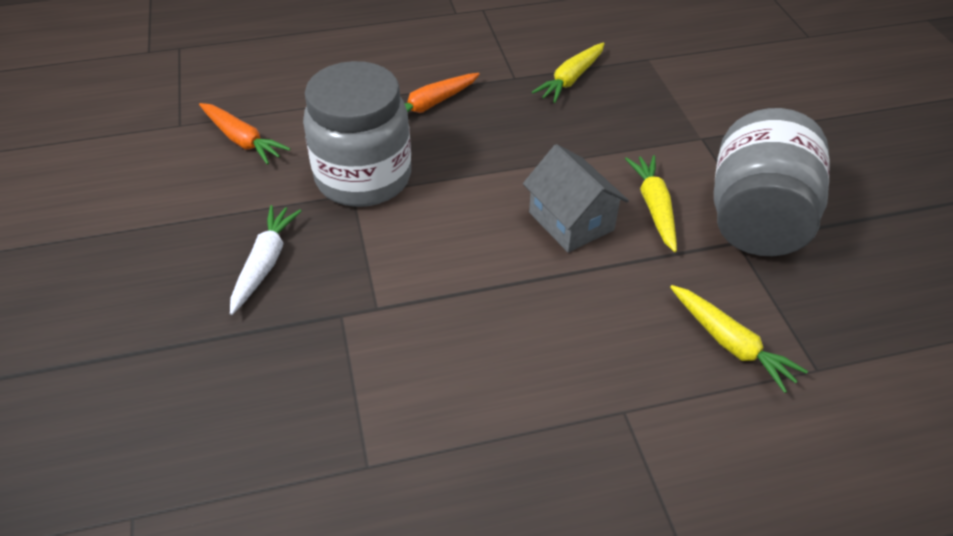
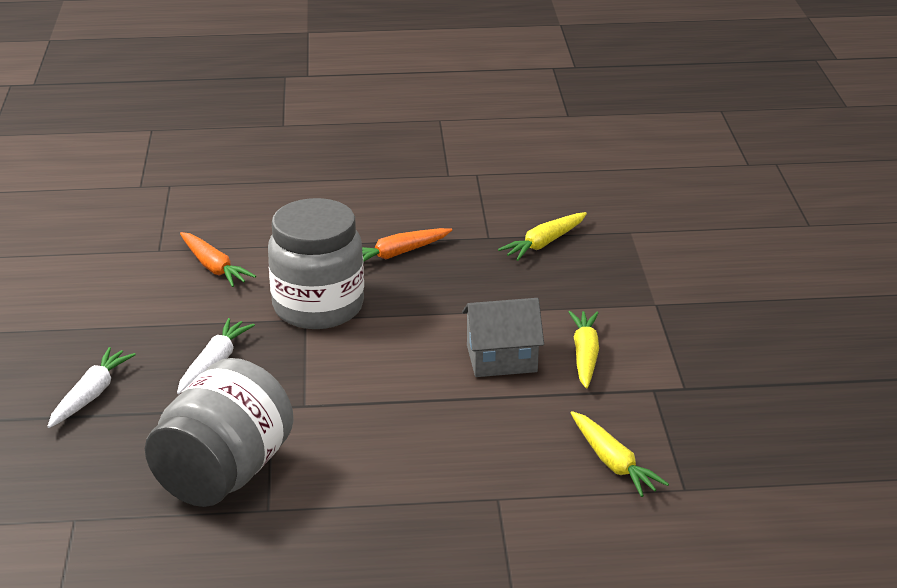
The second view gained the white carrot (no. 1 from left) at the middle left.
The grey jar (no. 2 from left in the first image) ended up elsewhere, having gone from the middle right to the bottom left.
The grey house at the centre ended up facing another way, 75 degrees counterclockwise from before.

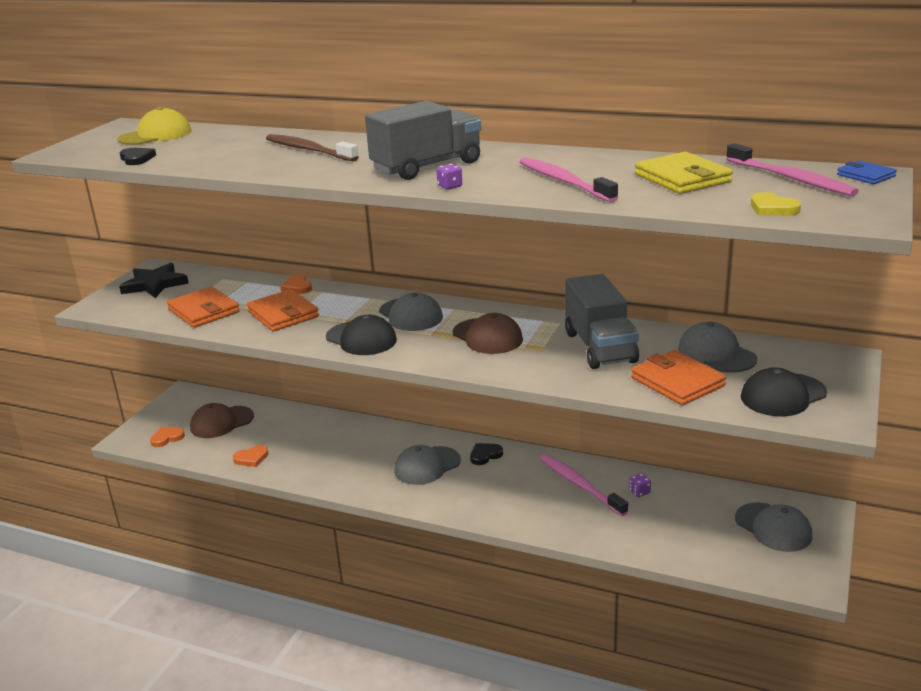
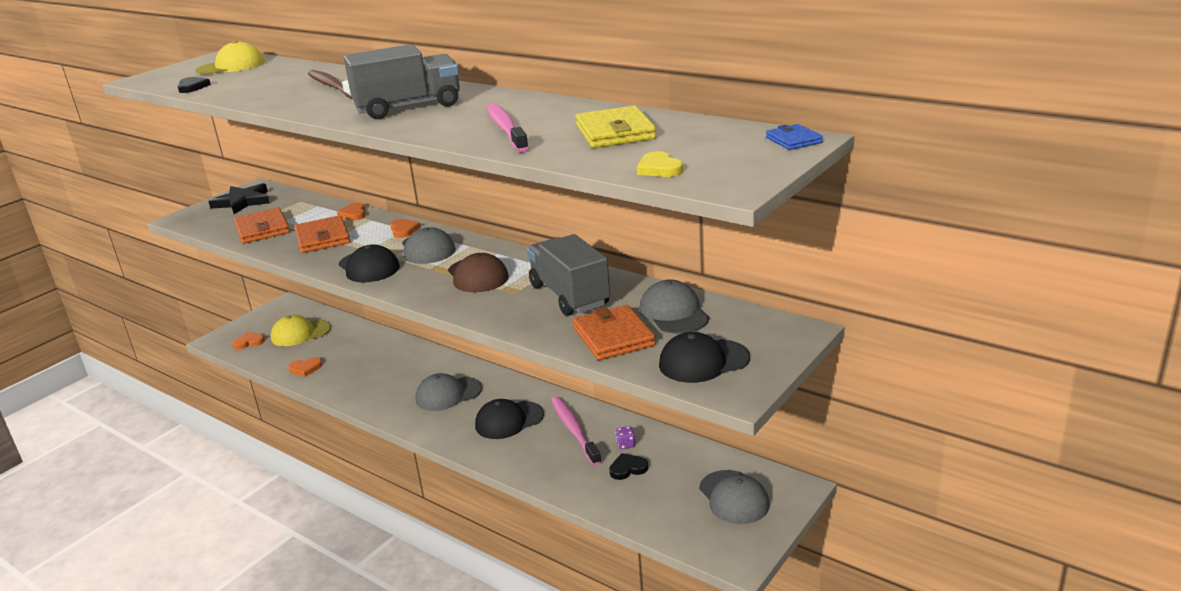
What was the brown cap (no. 1 from left) at the middle left turned into the yellow cap (no. 2 from left) at the middle left.
The second view gained the orange heart (no. 4 from left) at the centre.
The second view gained the black cap (no. 2 from left) at the bottom centre.
The grey truck (no. 2 from left) at the centre ended up facing another way, 150 degrees clockwise from before.
The black heart (no. 2 from left) ended up elsewhere, having gone from the centre to the bottom centre.
The second view lost the purple dice (no. 1 from left) at the top centre.
The second view lost the pink toothbrush (no. 3 from left) at the top right.

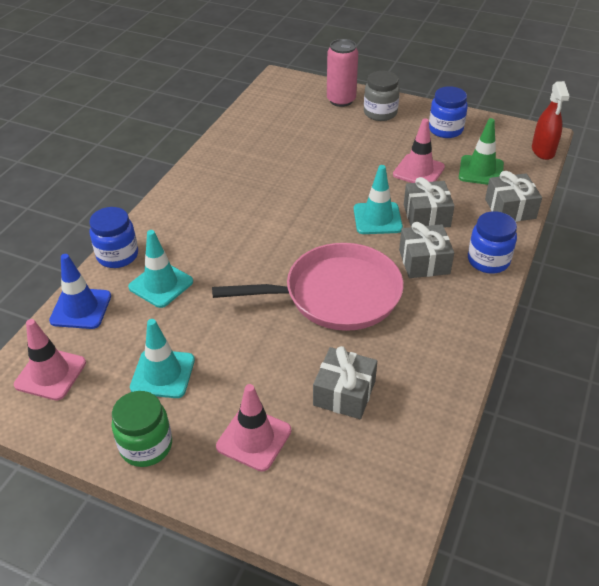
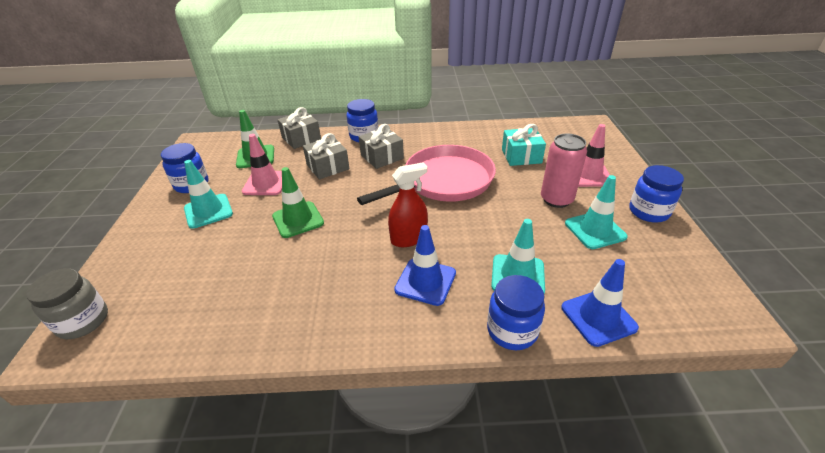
The grey jar ended up elsewhere, having gone from the top centre to the bottom left.
The turquoise traffic cone (no. 3 from left in the first image) ended up elsewhere, having gone from the centre to the middle left.
The second view gained the green traffic cone (no. 2 from left) at the centre.
The pink pan at the centre ended up facing another way, 90 degrees clockwise from before.
The red spray bottle ended up elsewhere, having gone from the top right to the centre.
The second view gained the blue traffic cone (no. 1 from left) at the centre.
What was the grey gift (no. 1 from left) at the centre turned into the turquoise gift at the top centre.
The pink can ended up elsewhere, having gone from the top centre to the middle right.
What was the green jar at the bottom left turned into the blue jar (no. 4 from left) at the middle right.
The second view lost the pink traffic cone (no. 1 from left) at the middle left.

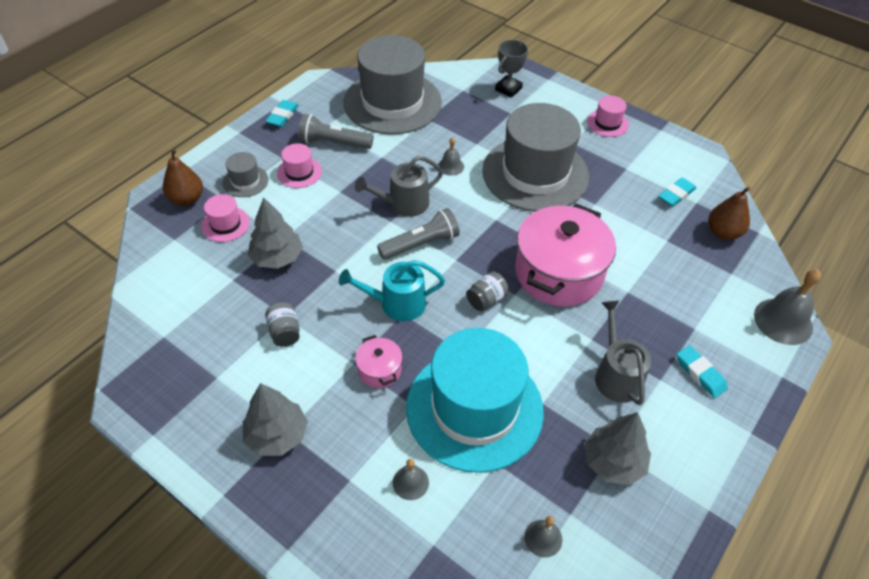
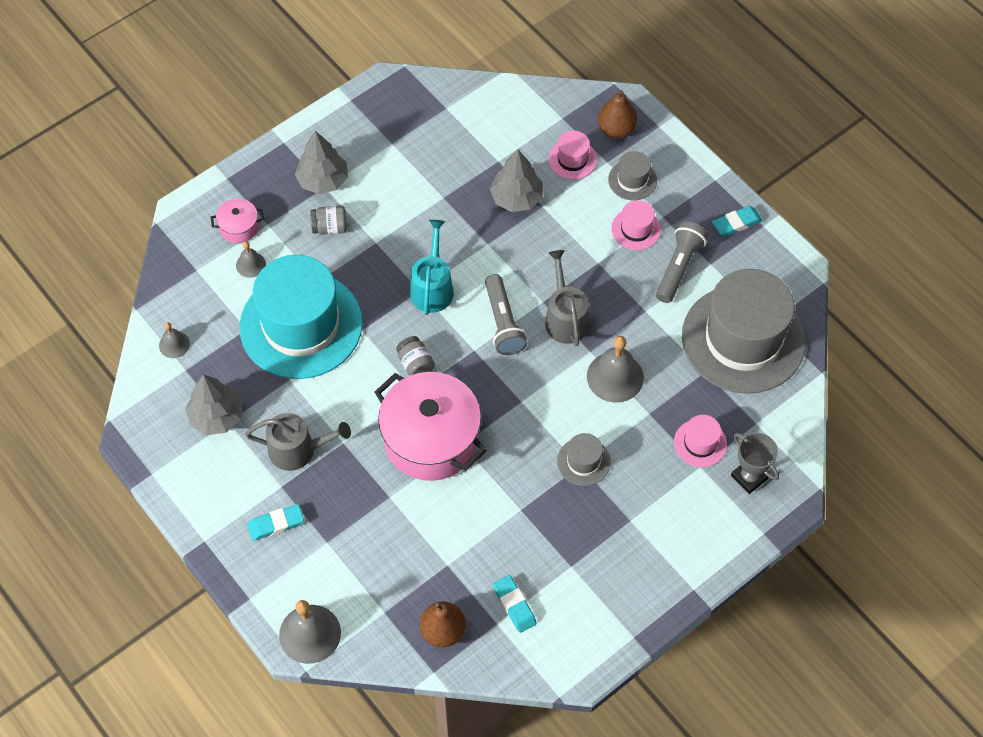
The pink pot (no. 1 from left) ended up elsewhere, having gone from the centre to the top left.
The grey jar (no. 1 from left) ended up elsewhere, having gone from the middle left to the top centre.
The size of the grey hat (no. 3 from left in the first image) at the top centre changed by a factor of 0.42.
The size of the grey bell (no. 2 from left in the first image) at the top centre changed by a factor of 1.84.
The pink hat (no. 3 from left) ended up elsewhere, having gone from the top right to the middle right.
The turquoise eraser (no. 1 from left in the first image) at the top left ended up facing another way, 60 degrees counterclockwise from before.

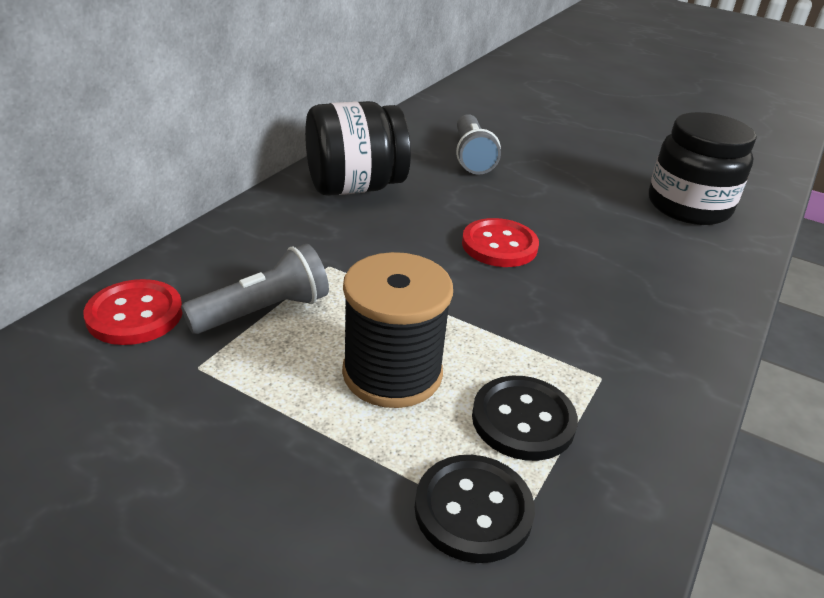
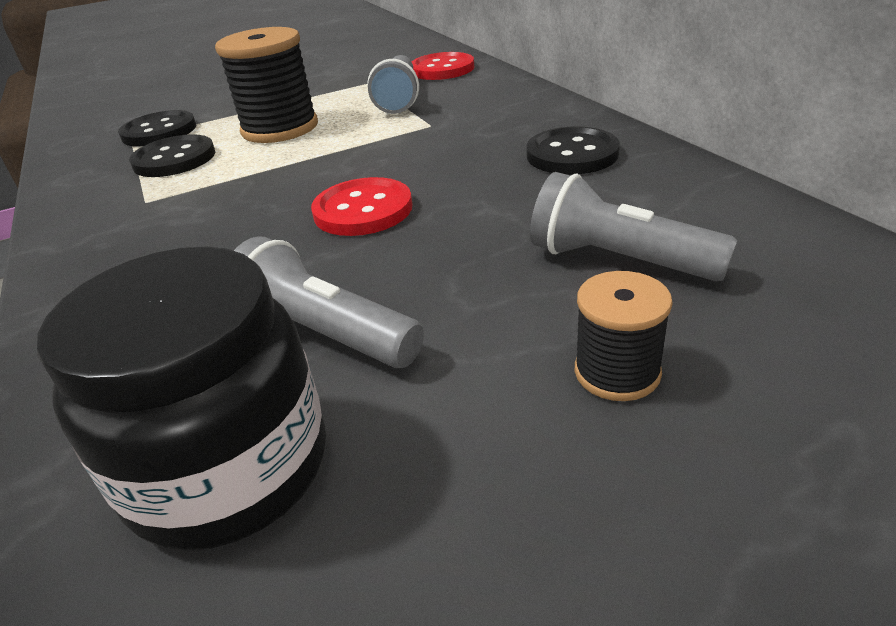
The second view gained the grey flashlight (no. 1 from left) at the centre.
Where the black jar (no. 1 from left) stood at the top centre, the black button (no. 3 from left) came to stand at the top centre.
The second view gained the black spool (no. 2 from left) at the middle right.

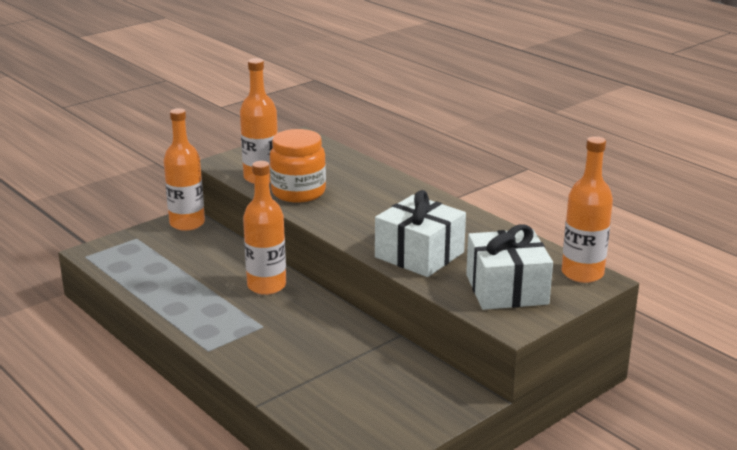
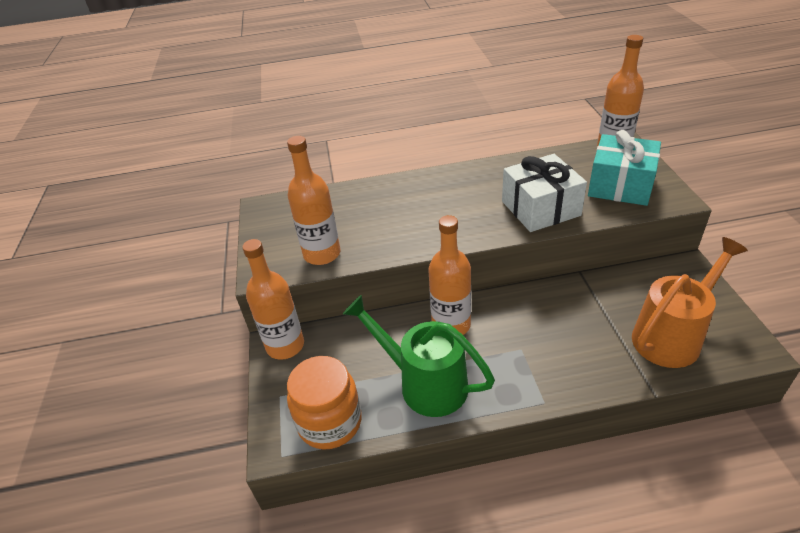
The orange jar ended up elsewhere, having gone from the centre to the bottom centre.
The second view gained the green watering can at the bottom centre.
What was the white gift (no. 2 from left) at the middle right turned into the turquoise gift at the top right.
The second view gained the orange watering can at the middle right.

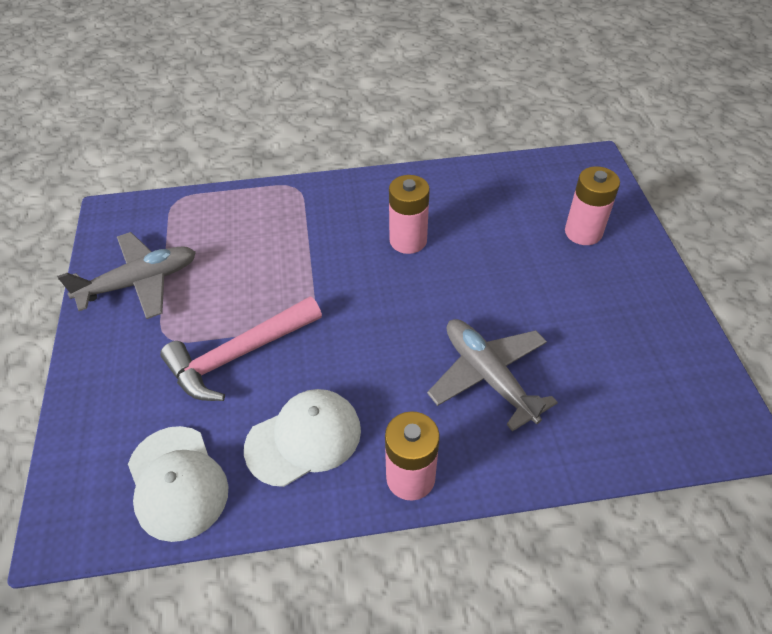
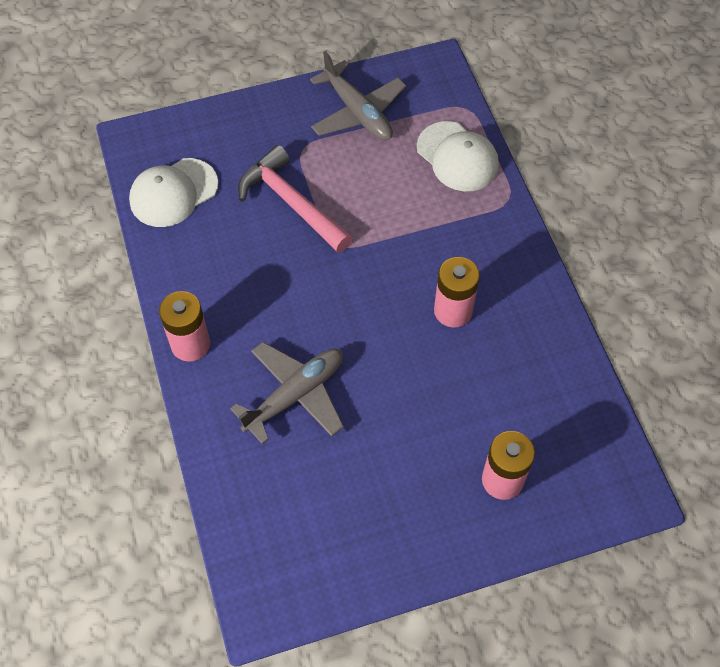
The white cap (no. 2 from left) ended up elsewhere, having gone from the bottom centre to the top centre.

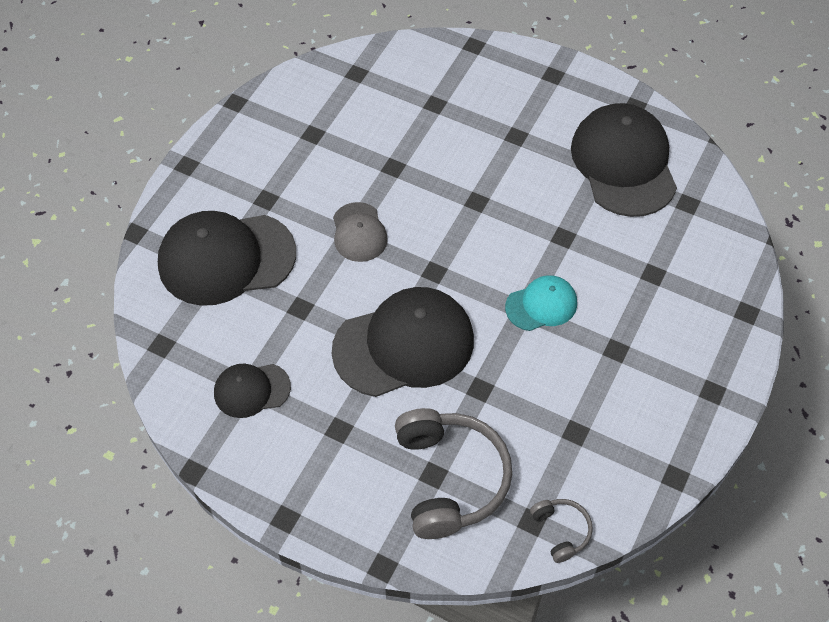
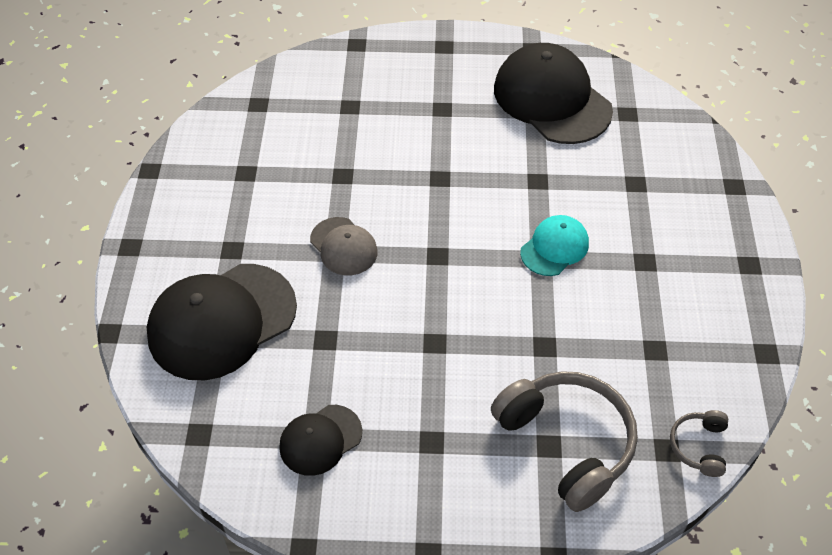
The grey headphones (no. 2 from left) at the bottom right ended up facing another way, 120 degrees counterclockwise from before.
The second view lost the black cap (no. 3 from left) at the centre.

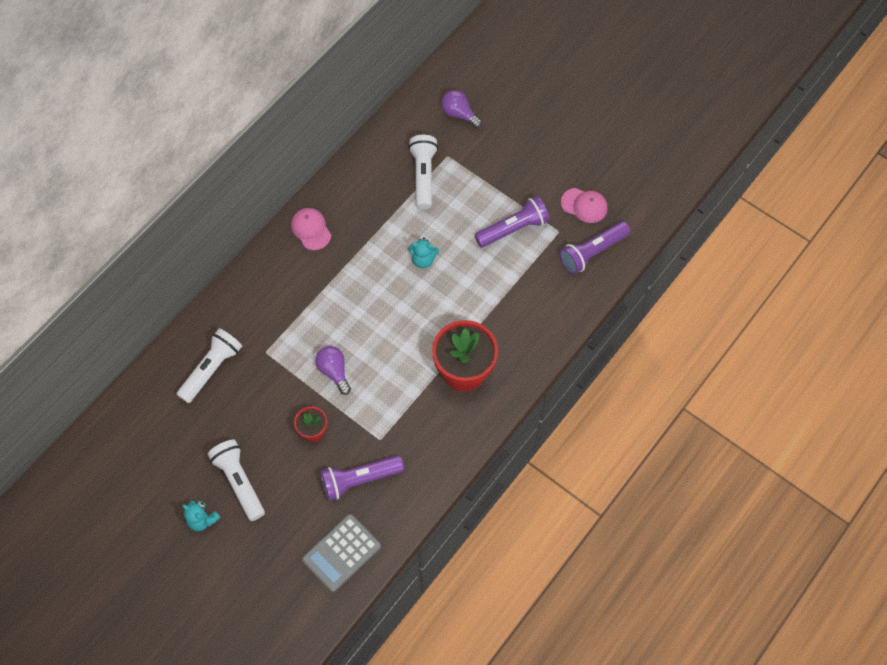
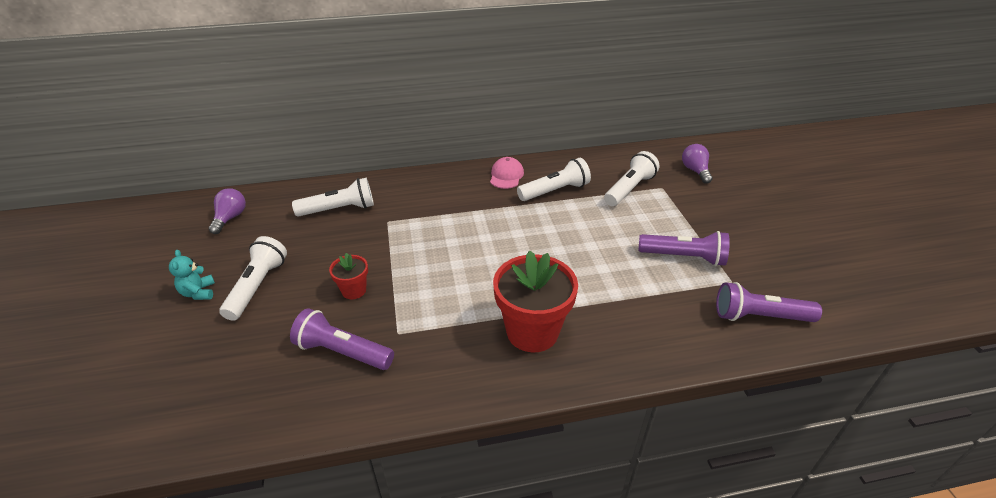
The purple light bulb (no. 1 from left) ended up elsewhere, having gone from the centre to the middle left.
The second view gained the white flashlight (no. 3 from left) at the centre.
The second view lost the grey calculator at the bottom centre.
The second view lost the turquoise teddy bear (no. 2 from left) at the centre.
The second view lost the pink cap (no. 2 from left) at the top centre.

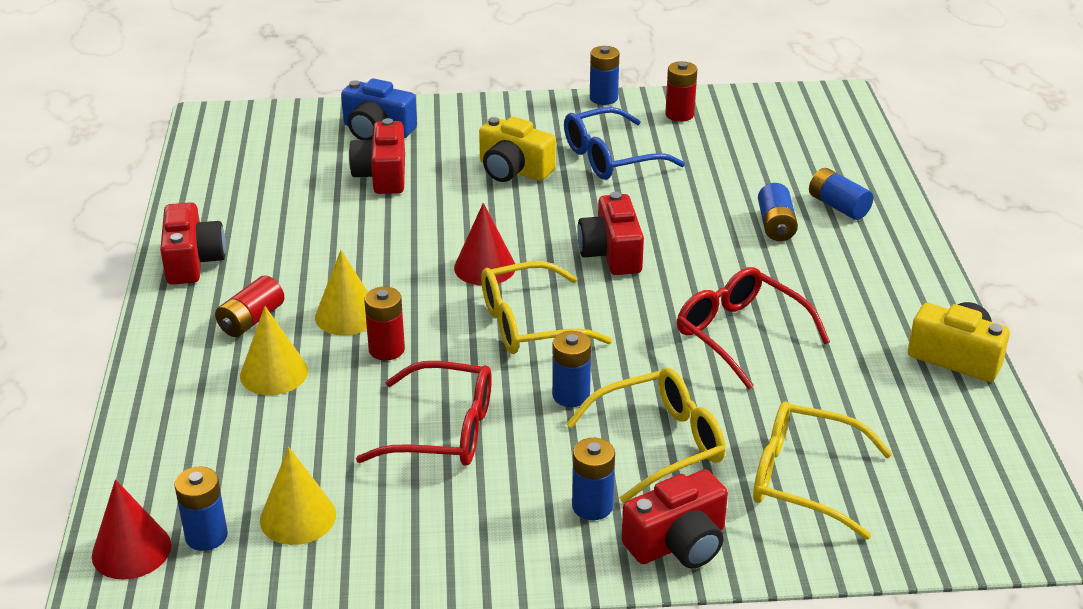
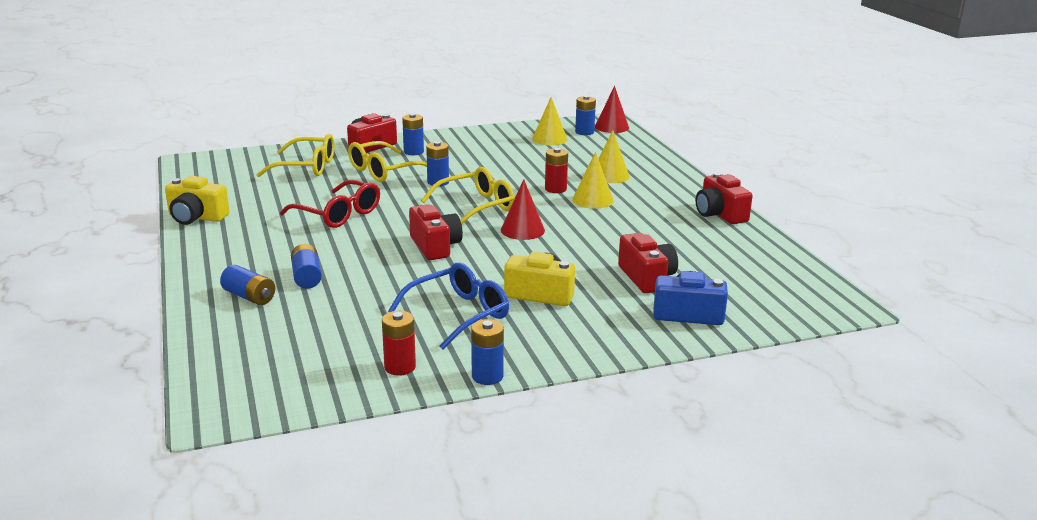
The second view lost the red battery (no. 1 from left) at the middle left.
The second view lost the red glasses (no. 1 from left) at the bottom centre.

